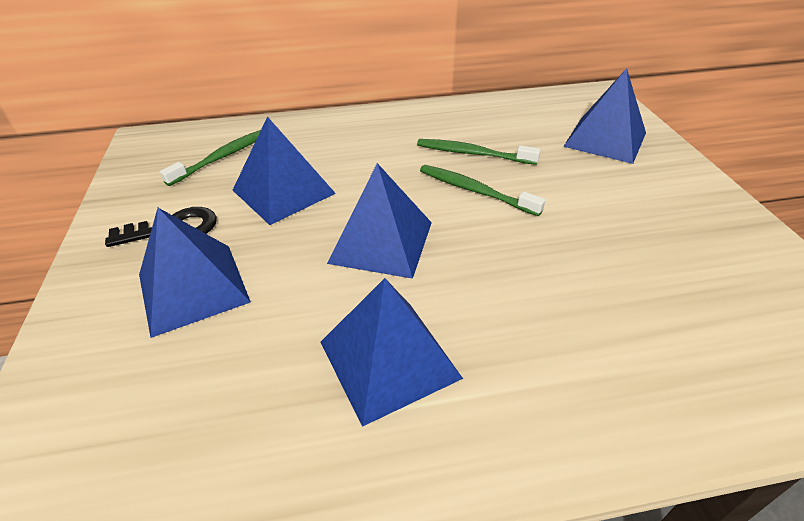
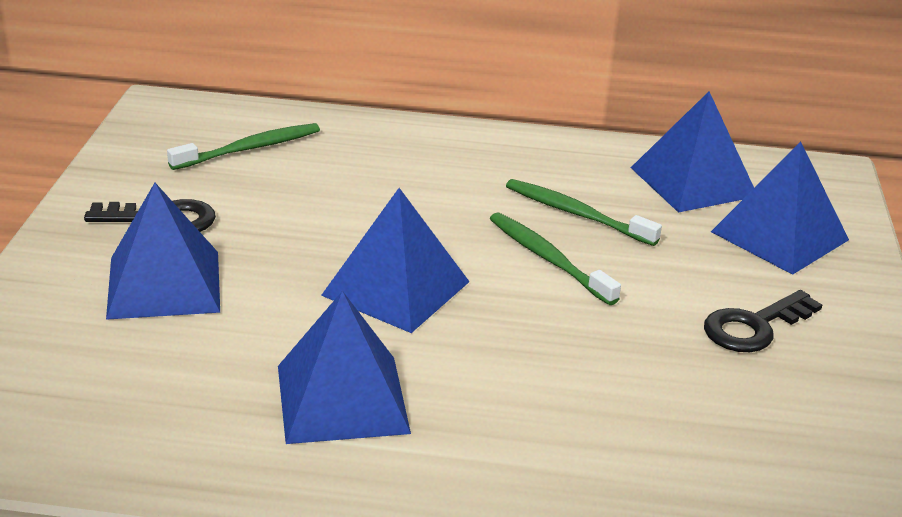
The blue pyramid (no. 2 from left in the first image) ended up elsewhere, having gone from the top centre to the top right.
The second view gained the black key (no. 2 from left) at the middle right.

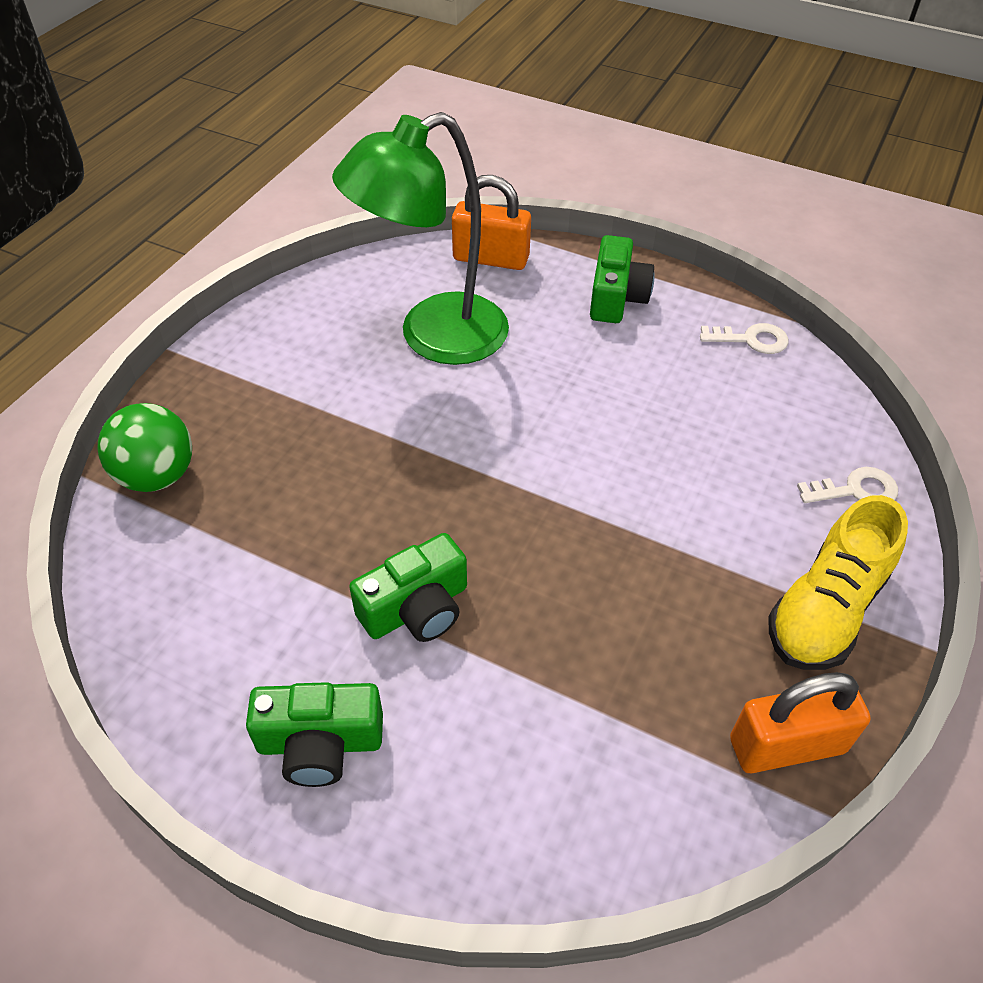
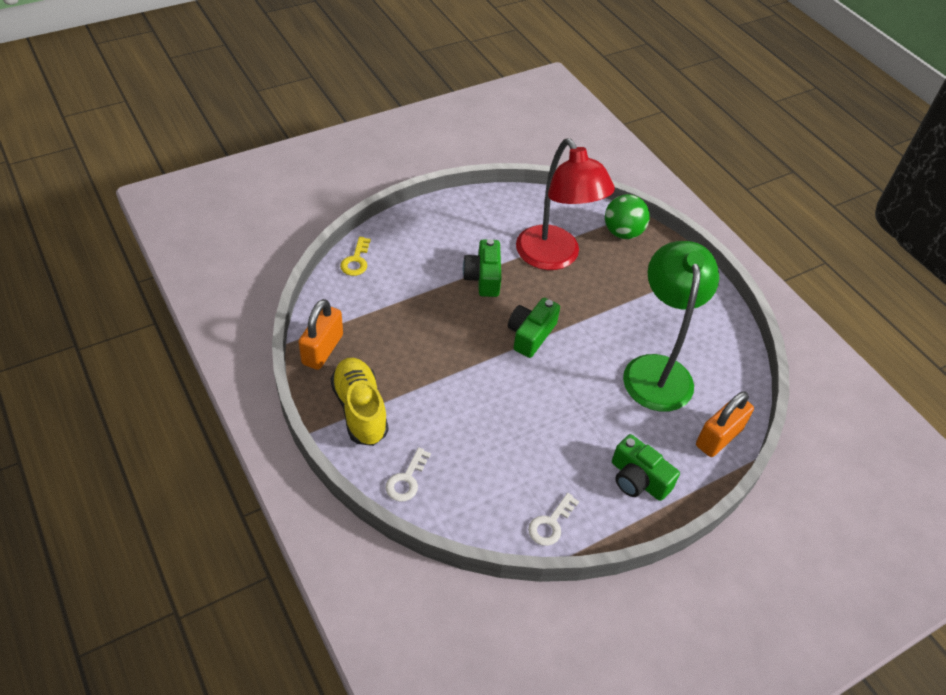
The second view gained the yellow key at the centre.
The green camera (no. 1 from left in the first image) ended up elsewhere, having gone from the bottom left to the centre.
The second view gained the red lamp at the top centre.

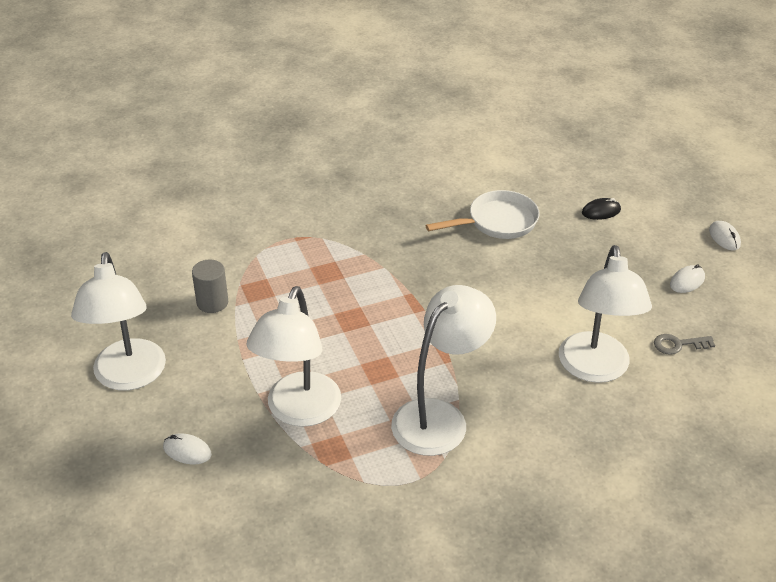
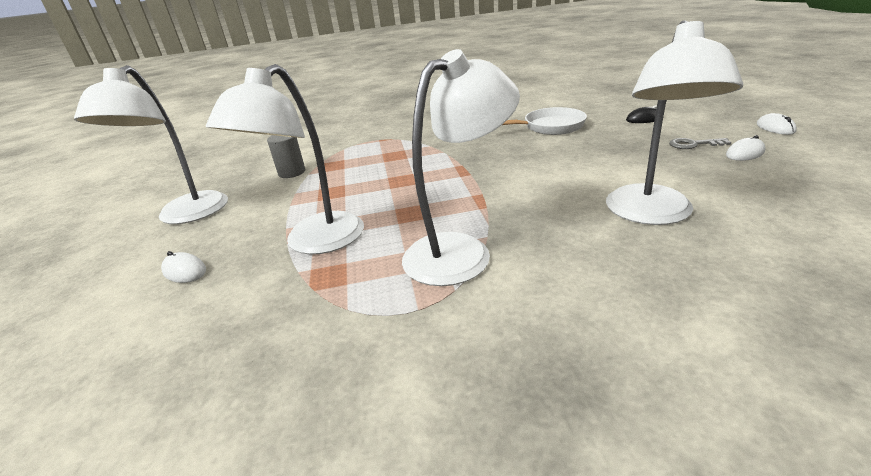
The grey key ended up elsewhere, having gone from the middle right to the top right.

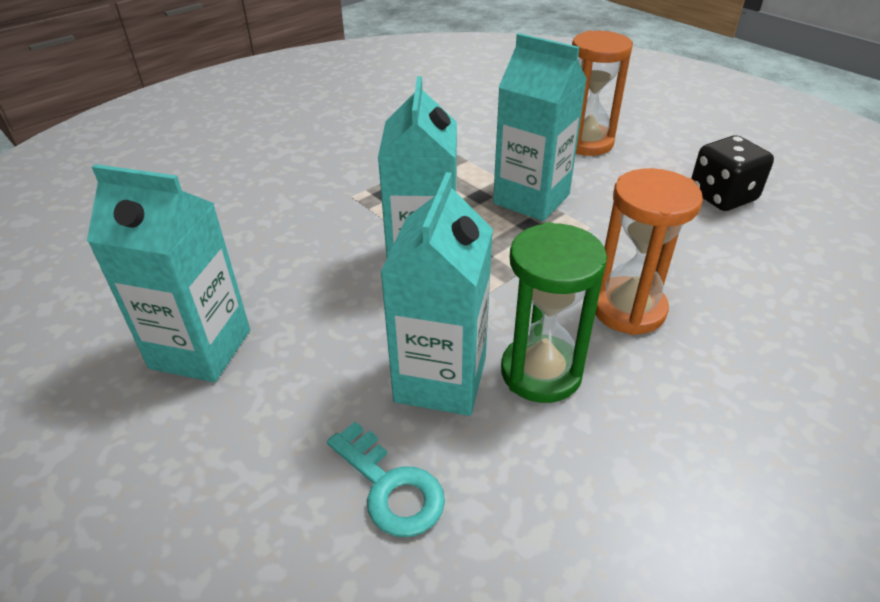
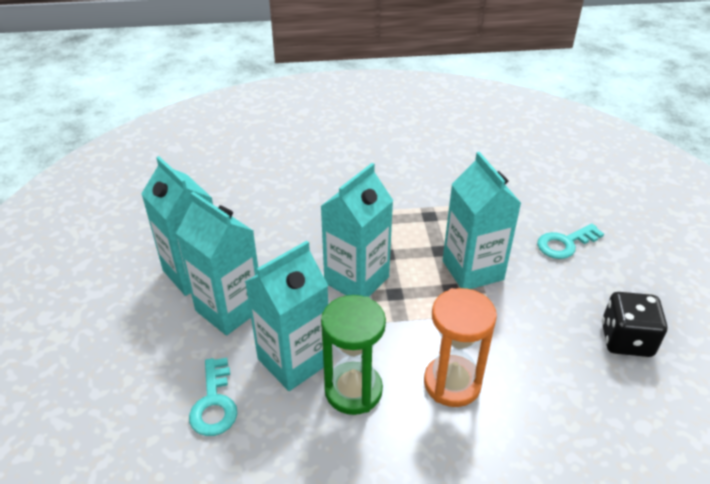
The second view gained the turquoise carton (no. 2 from left) at the middle left.
Where the orange hourglass (no. 1 from left) stood at the top right, the turquoise key (no. 2 from left) came to stand at the middle right.

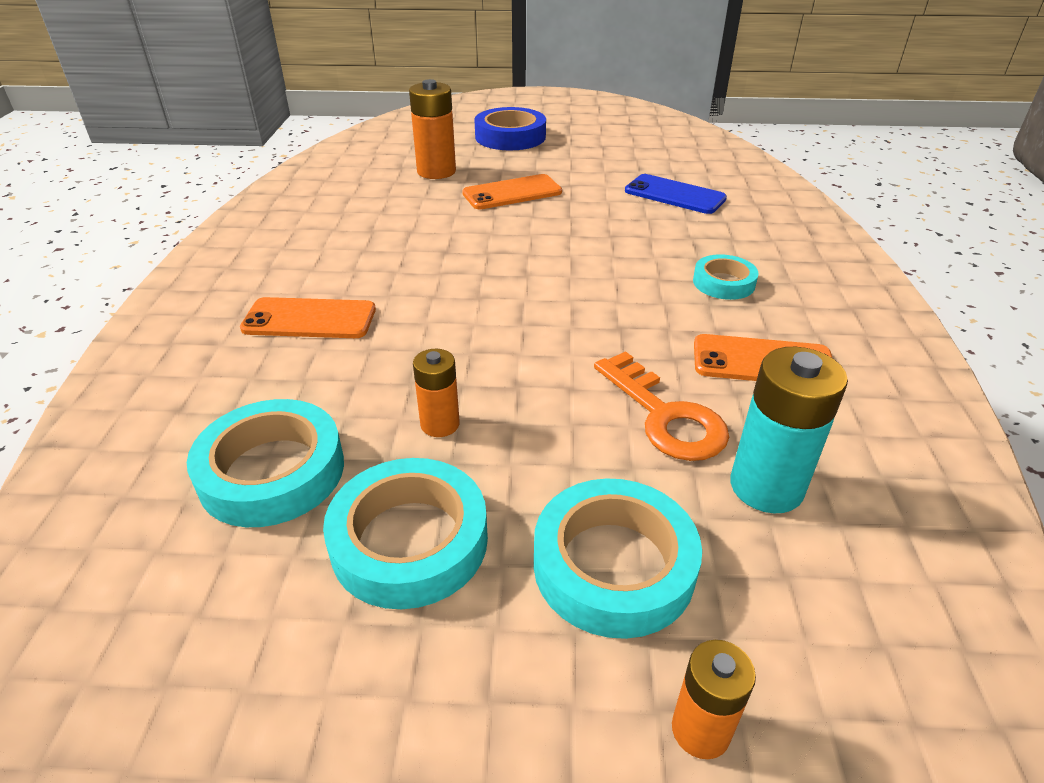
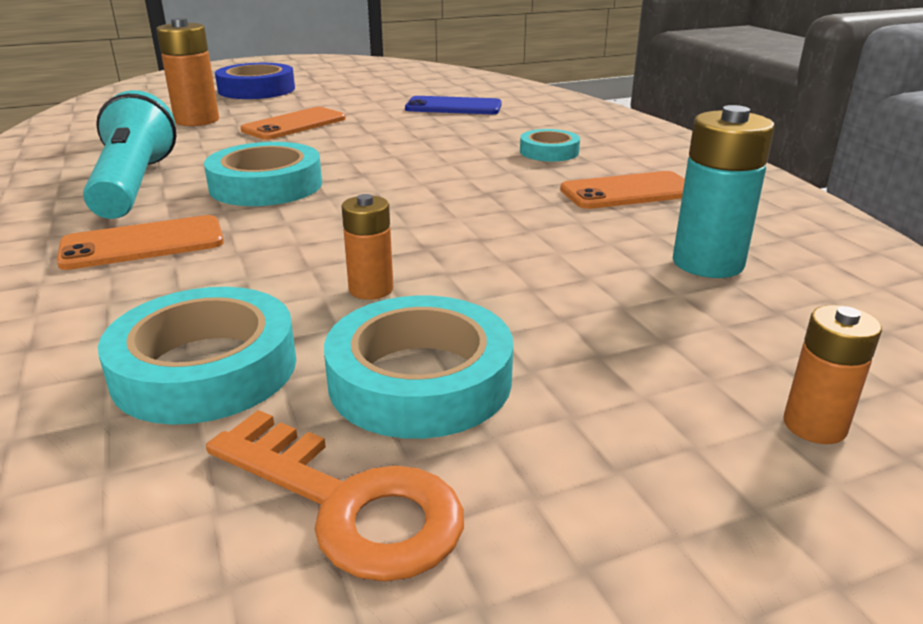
The second view gained the turquoise flashlight at the top left.
The turquoise tape (no. 3 from left in the first image) ended up elsewhere, having gone from the bottom centre to the top left.
The orange key ended up elsewhere, having gone from the centre to the bottom centre.

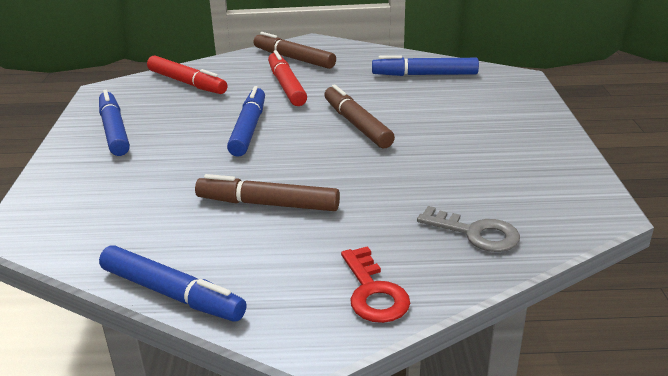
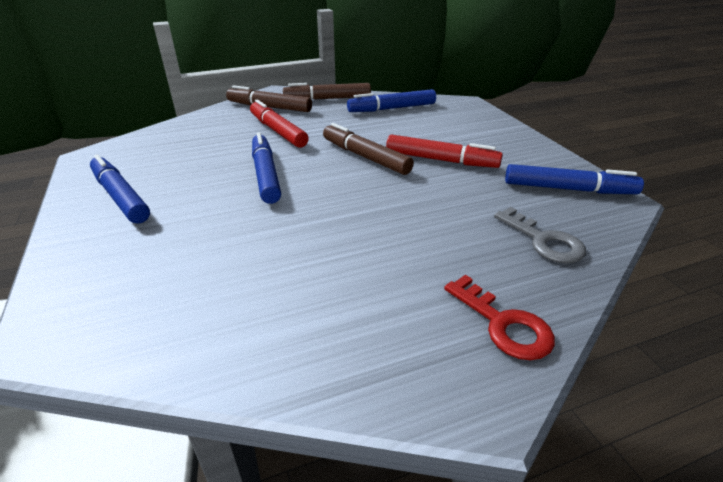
The brown marker (no. 1 from left in the first image) ended up elsewhere, having gone from the centre to the top centre.
The red marker (no. 1 from left in the first image) ended up elsewhere, having gone from the top left to the top centre.
The grey key at the middle right ended up facing another way, 45 degrees clockwise from before.
The blue marker (no. 2 from left in the first image) ended up elsewhere, having gone from the bottom left to the middle right.

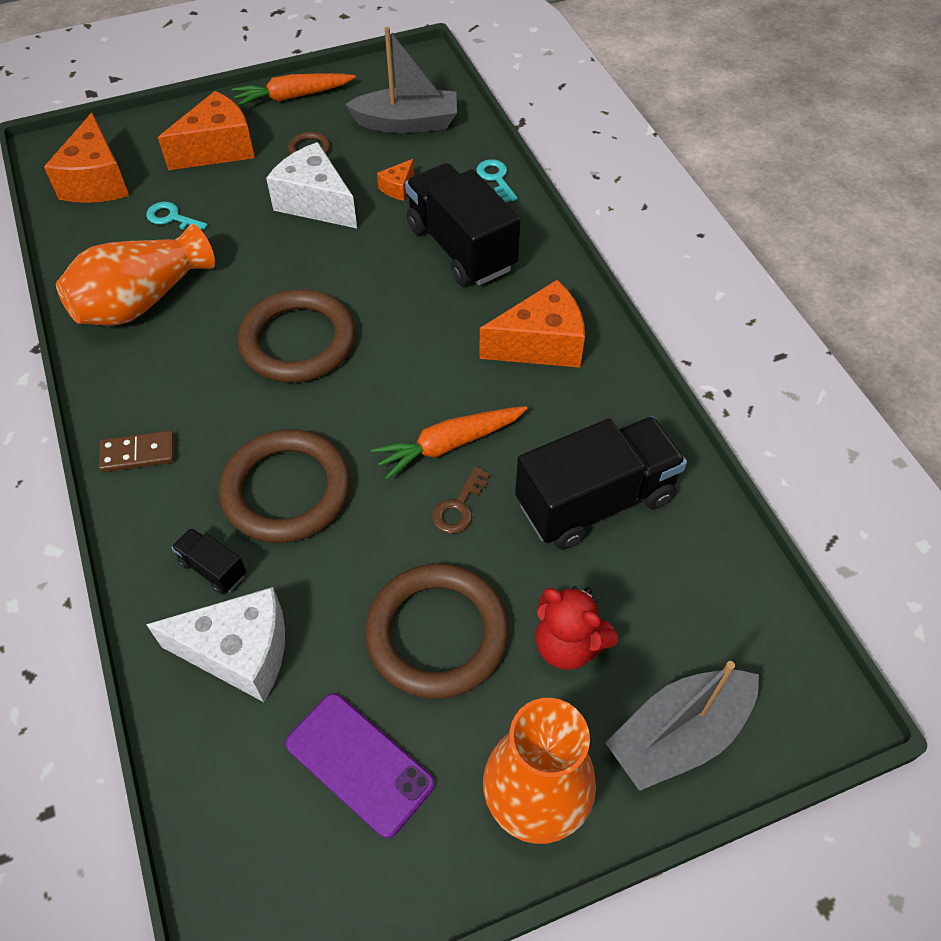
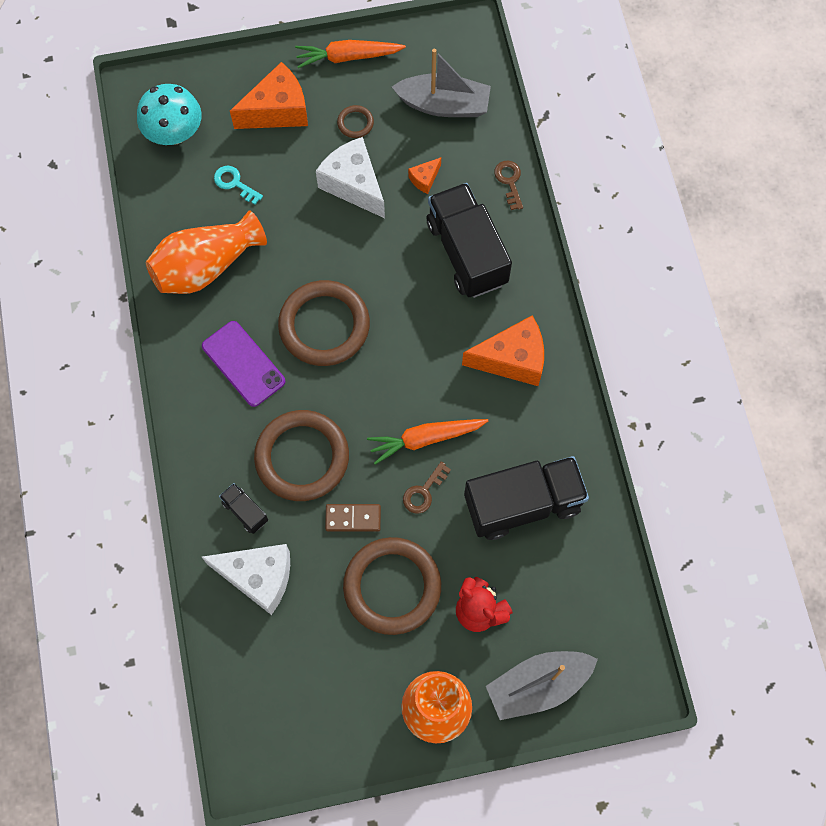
Where the orange cheese (no. 1 from left) stood at the top left, the turquoise mushroom came to stand at the top left.
The purple phone ended up elsewhere, having gone from the bottom centre to the middle left.
The brown domino ended up elsewhere, having gone from the middle left to the centre.
What was the turquoise key (no. 2 from left) at the top centre turned into the brown key (no. 2 from left) at the top centre.

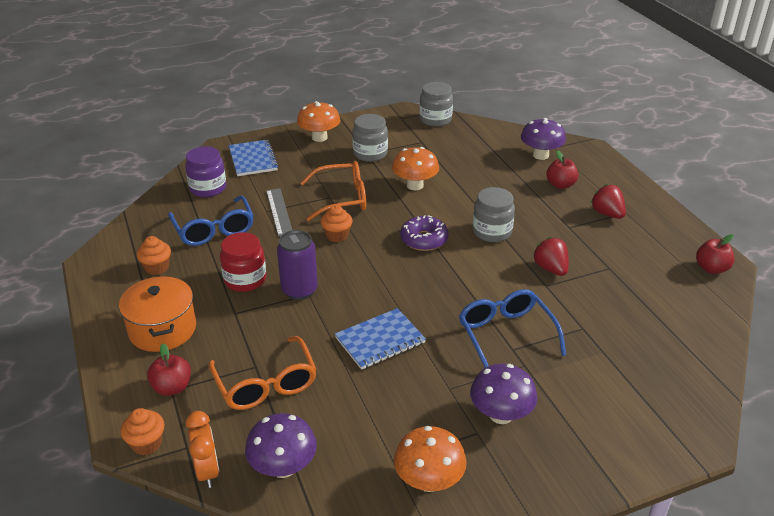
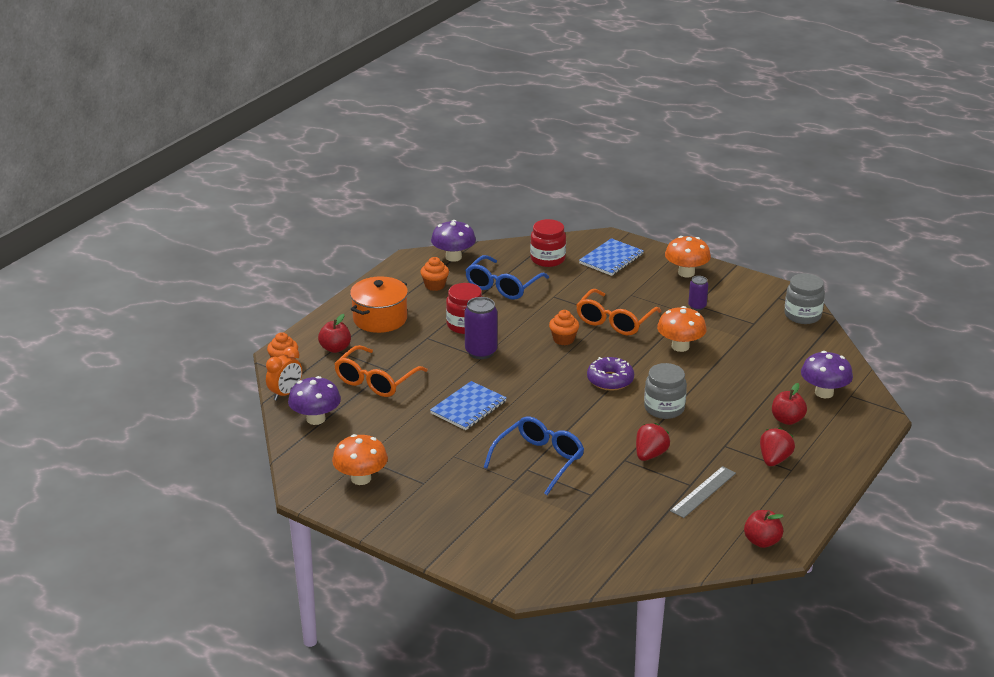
The blue notebook (no. 2 from left in the first image) at the centre ended up facing another way, 75 degrees counterclockwise from before.
The purple mushroom (no. 2 from left) ended up elsewhere, having gone from the bottom centre to the centre.
What was the purple jar at the top left turned into the red jar (no. 2 from left) at the centre.
The orange glasses (no. 2 from left) at the centre ended up facing another way, 75 degrees clockwise from before.
The grey ruler ended up elsewhere, having gone from the centre to the bottom right.
Where the grey jar (no. 1 from left) stood at the top centre, the purple can (no. 2 from left) came to stand at the middle right.

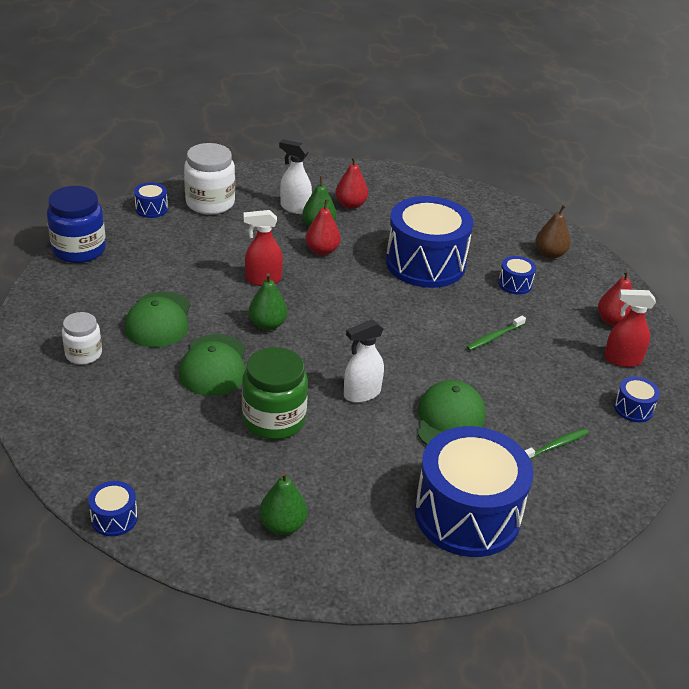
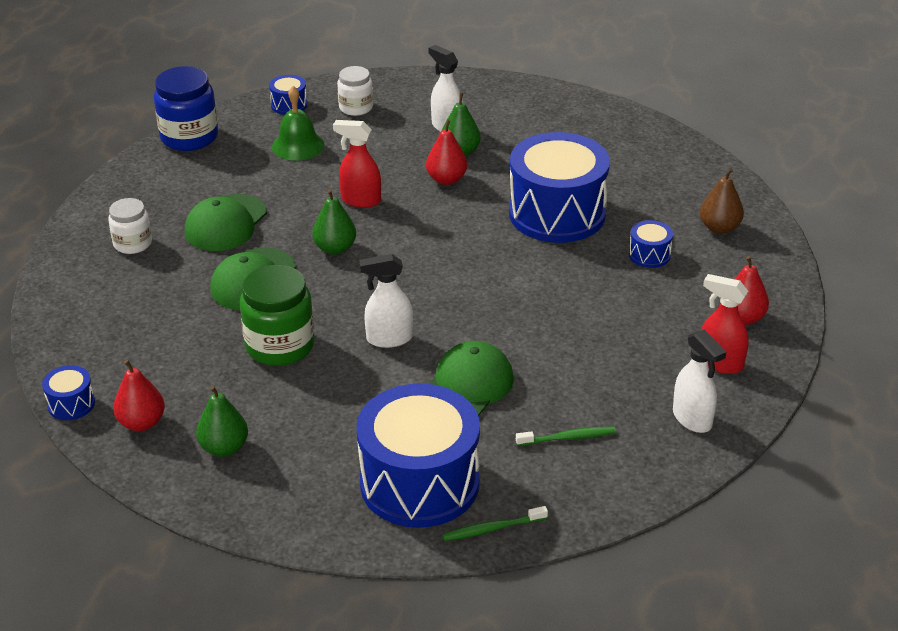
The red pear (no. 2 from left in the first image) ended up elsewhere, having gone from the top centre to the middle left.
The second view gained the green bell at the top left.
The size of the white jar (no. 2 from left) at the top left changed by a factor of 0.61.
The green toothbrush (no. 1 from left) ended up elsewhere, having gone from the middle right to the bottom centre.
Where the blue drum (no. 6 from left) stood at the middle right, the white spray bottle (no. 3 from left) came to stand at the middle right.

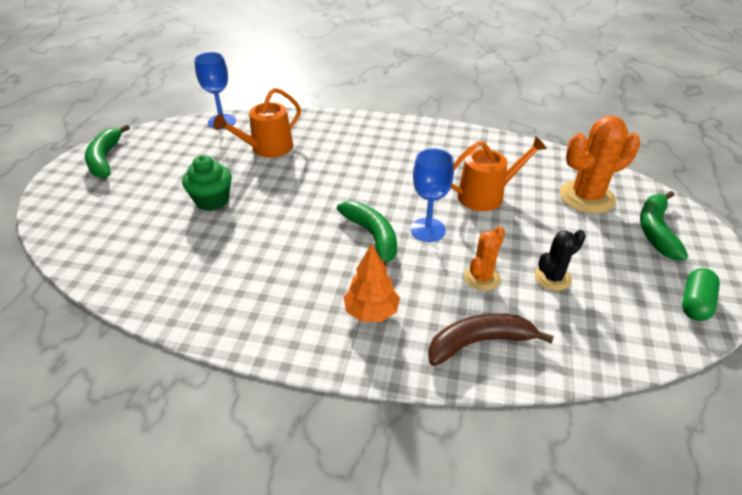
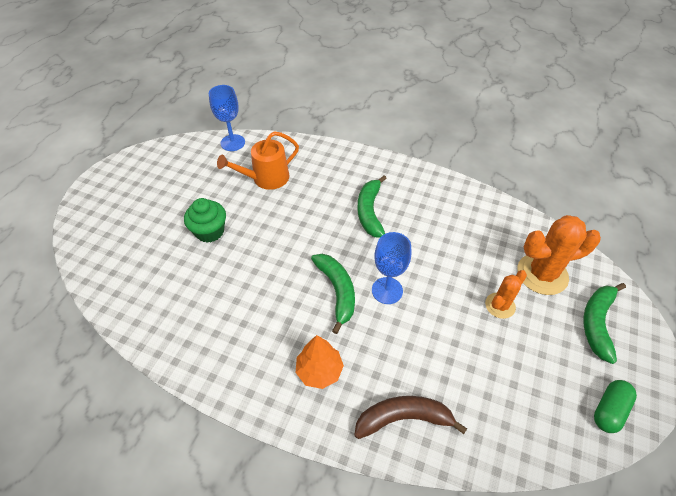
The green banana (no. 1 from left in the first image) ended up elsewhere, having gone from the top left to the centre.
The orange cactus (no. 1 from left) ended up elsewhere, having gone from the centre to the middle right.
The second view lost the orange watering can (no. 2 from left) at the middle right.
The second view lost the black cactus at the middle right.

